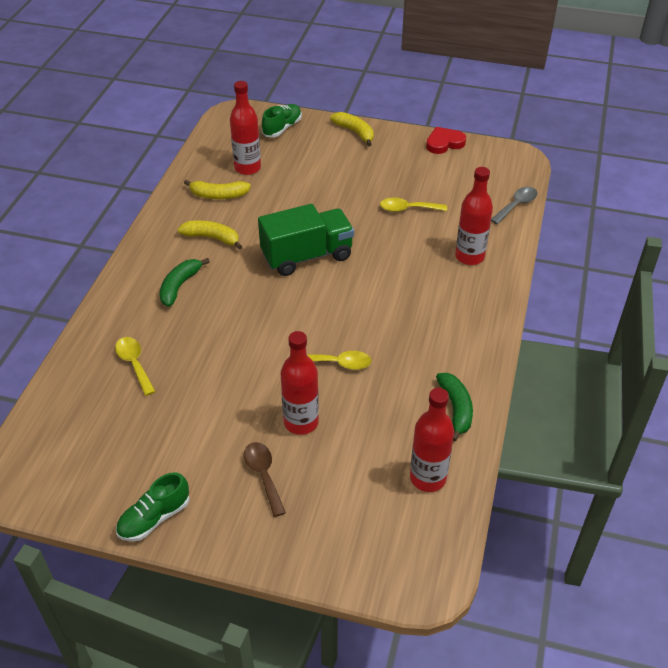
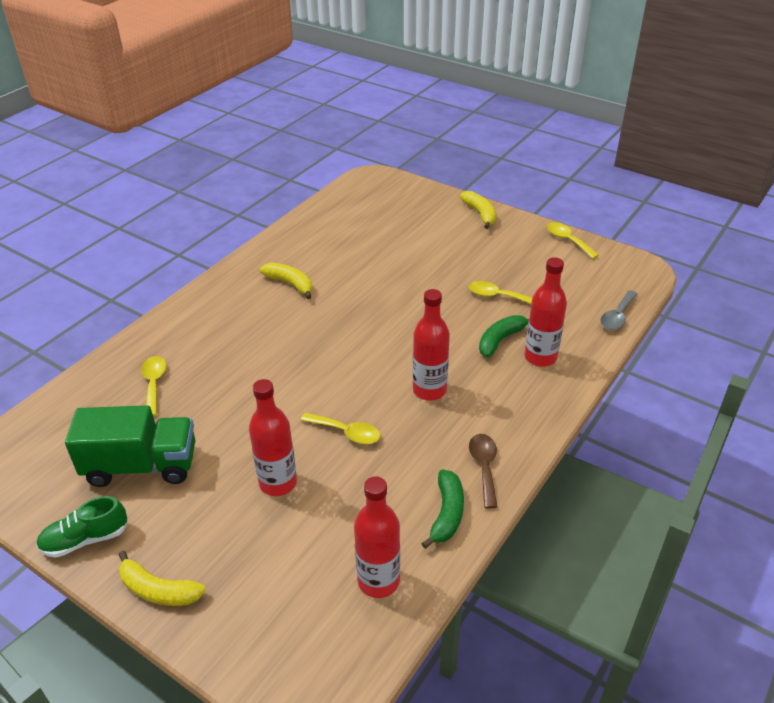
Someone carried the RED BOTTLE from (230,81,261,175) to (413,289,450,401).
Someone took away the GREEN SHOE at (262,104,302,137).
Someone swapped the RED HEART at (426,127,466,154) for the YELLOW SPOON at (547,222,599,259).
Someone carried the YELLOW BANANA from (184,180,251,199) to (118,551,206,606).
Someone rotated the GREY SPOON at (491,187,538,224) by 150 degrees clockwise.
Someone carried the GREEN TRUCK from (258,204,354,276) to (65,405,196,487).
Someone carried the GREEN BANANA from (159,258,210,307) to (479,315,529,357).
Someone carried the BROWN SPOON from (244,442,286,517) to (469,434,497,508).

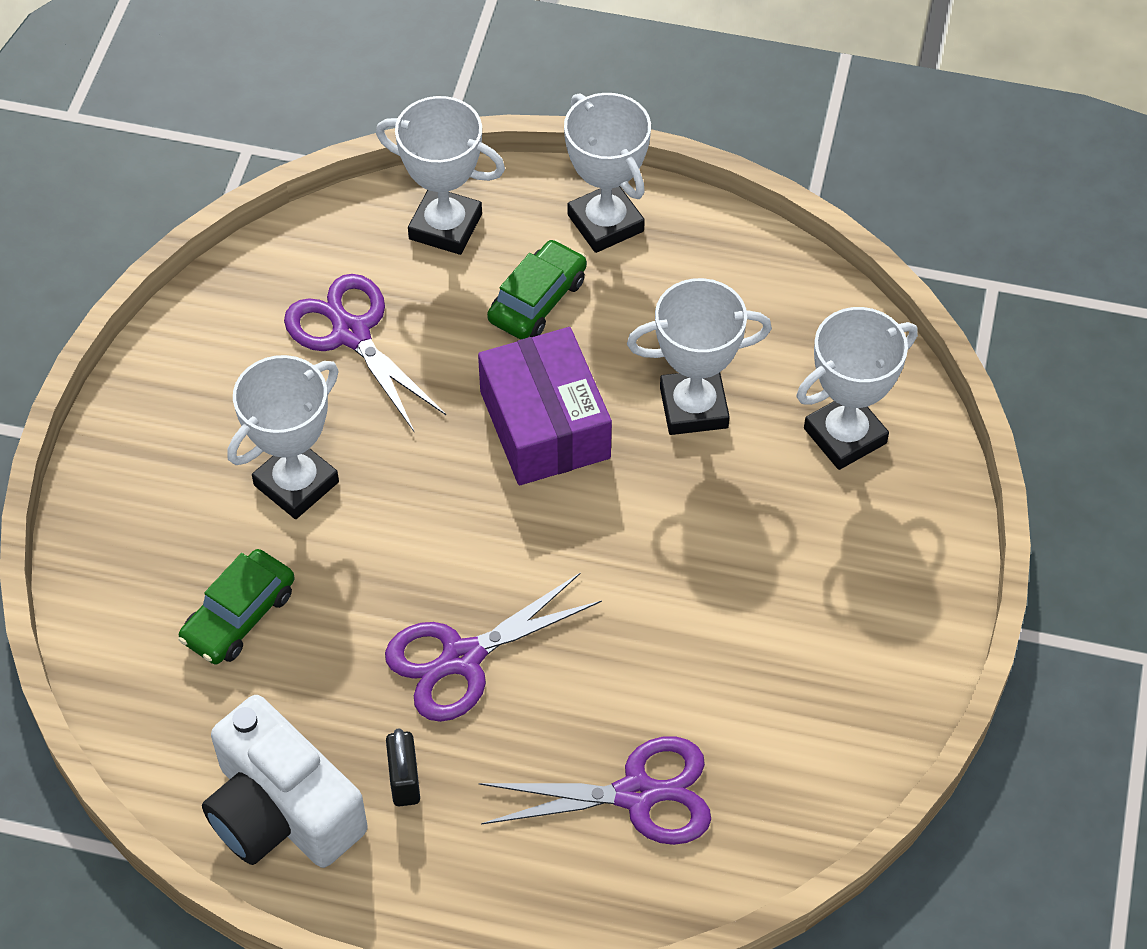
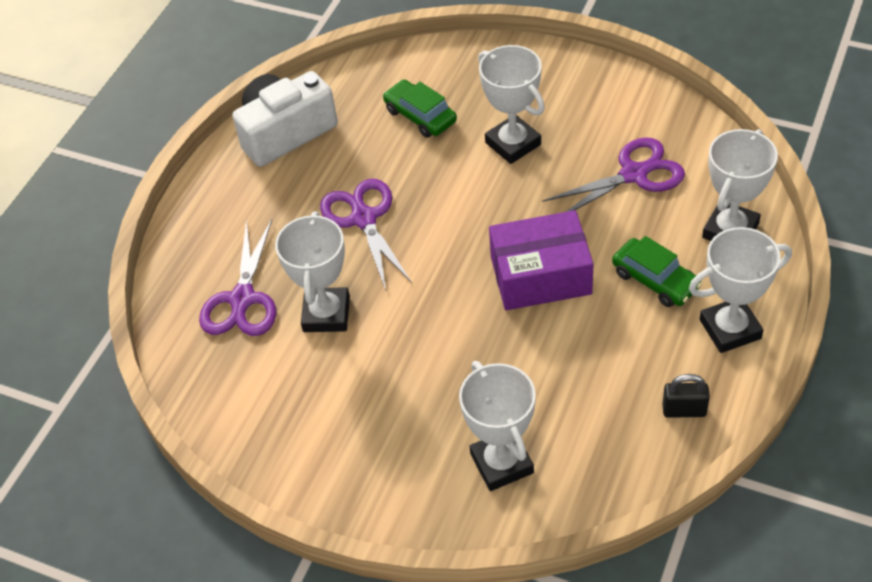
Someone carried the WHITE TROPHY from (627,278,772,435) to (275,212,350,332).
Someone carried the BLACK PADLOCK from (386,728,420,806) to (662,374,710,418).

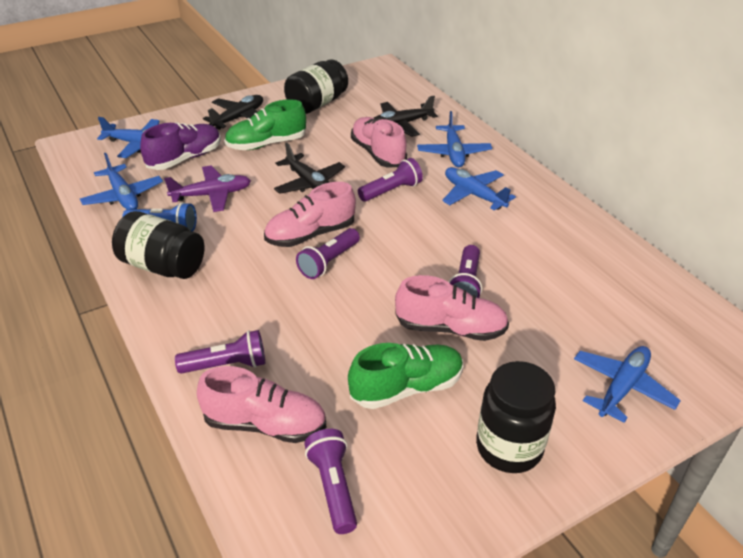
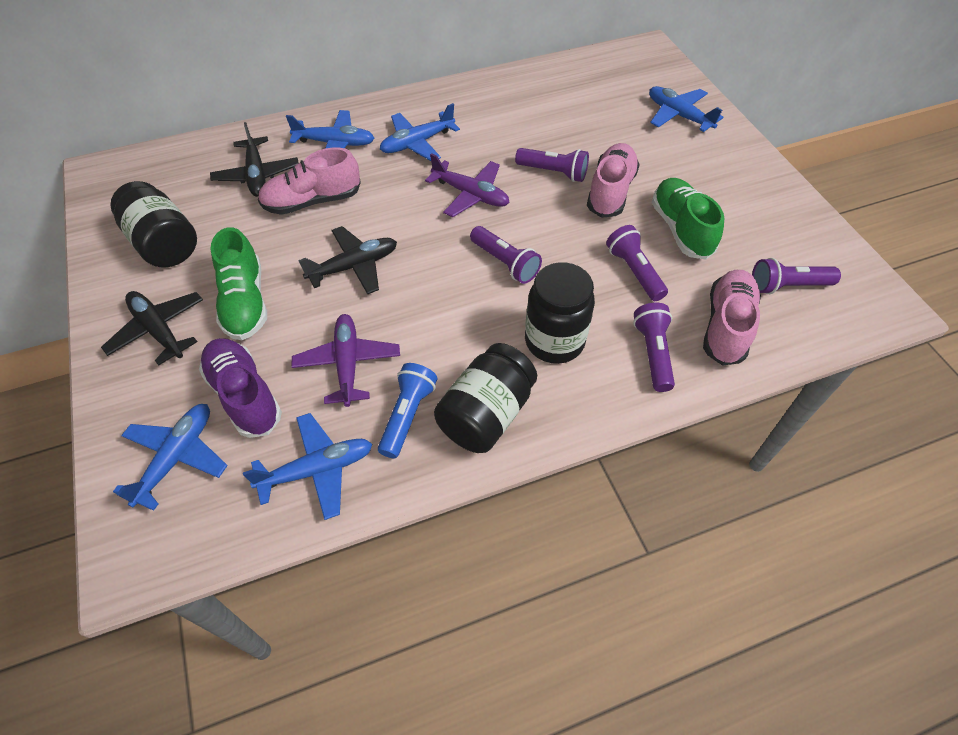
Someone carried the PURPLE FLASHLIGHT from (358,158,423,202) to (606,225,668,301).
Someone took away the PINK SHOE at (264,182,356,247).
Someone carried the BLACK JAR from (476,361,556,473) to (525,262,595,364).
Someone put down the PURPLE PLANE at (425,153,509,217).

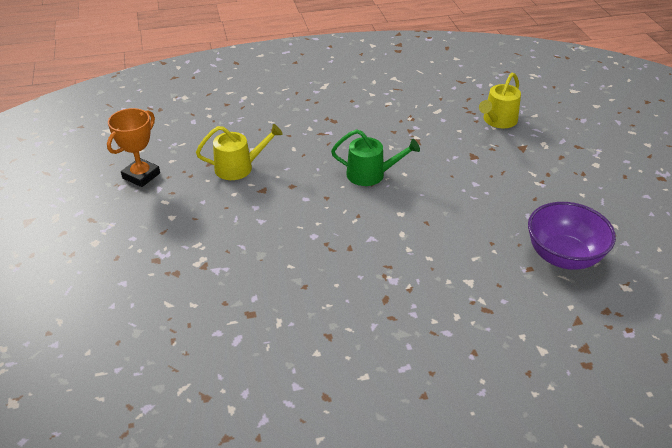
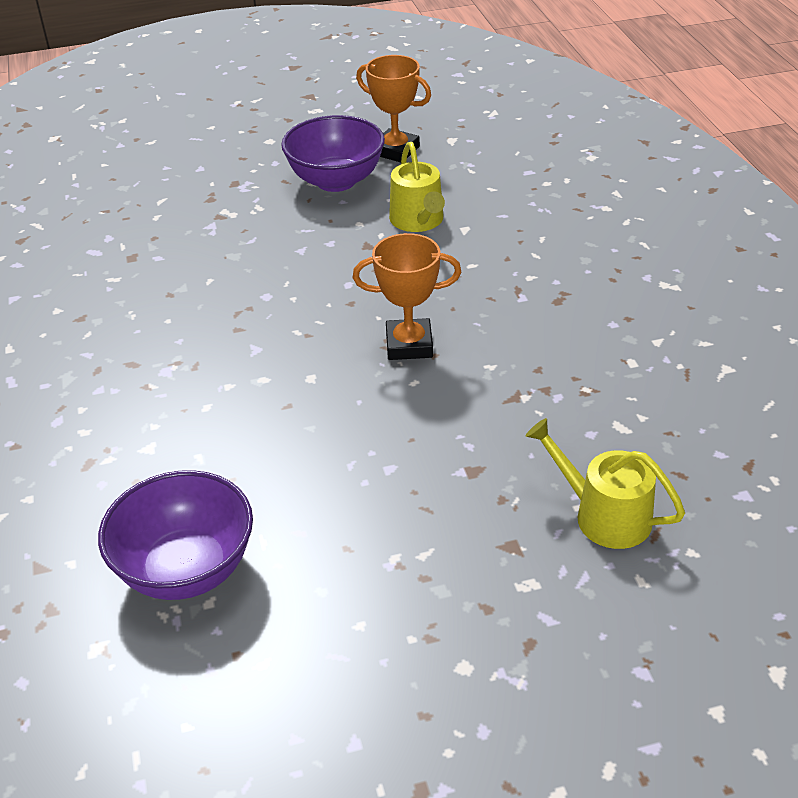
Someone swapped the GREEN WATERING CAN at (331,129,420,186) for the ORANGE TROPHY at (353,233,461,360).
Someone put down the PURPLE BOWL at (281,115,385,192).

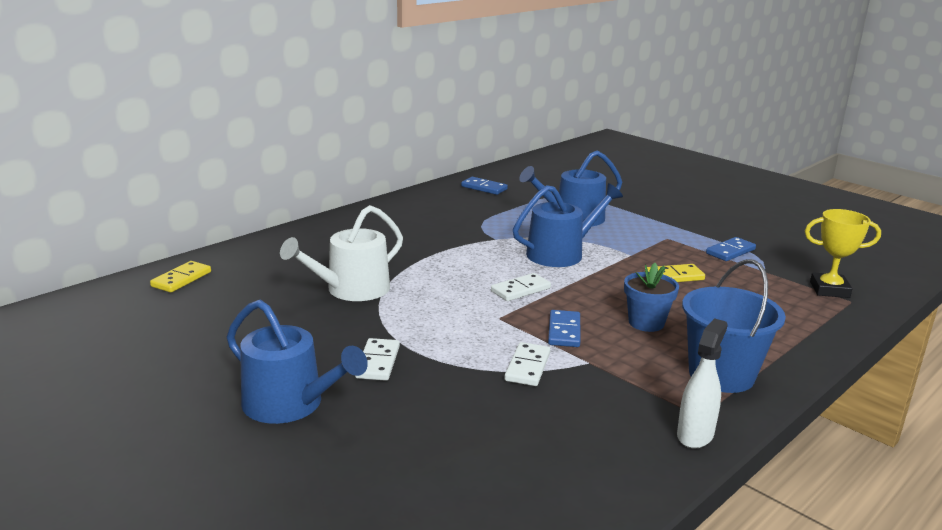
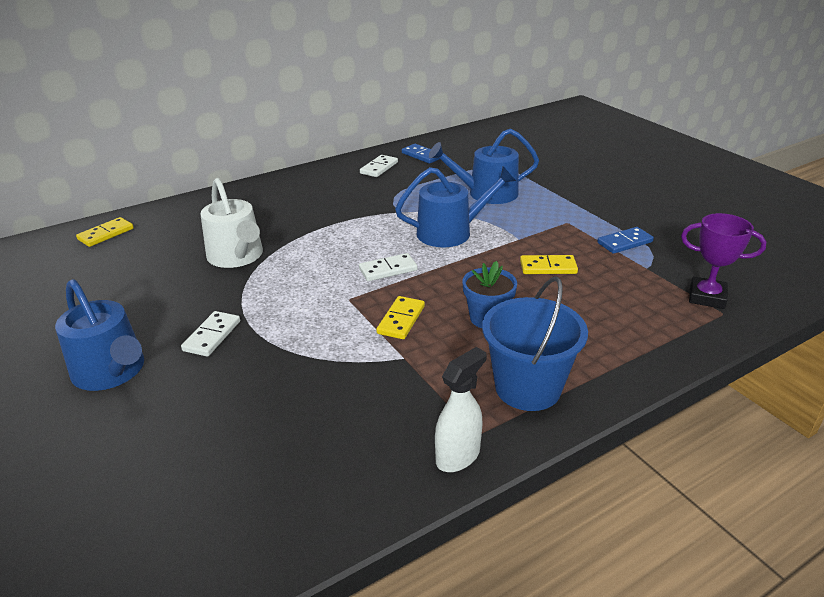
Someone rotated the WHITE WATERING CAN at (280,205,403,301) by 90 degrees counterclockwise.
Someone repainted the YELLOW TROPHY at (805,209,881,298), which became the PURPLE TROPHY at (681,213,766,309).
Someone repainted the BLUE DOMINO at (548,310,580,347), which became the YELLOW DOMINO at (376,296,425,339).
Someone carried the WHITE DOMINO from (505,342,551,386) to (360,155,398,177).

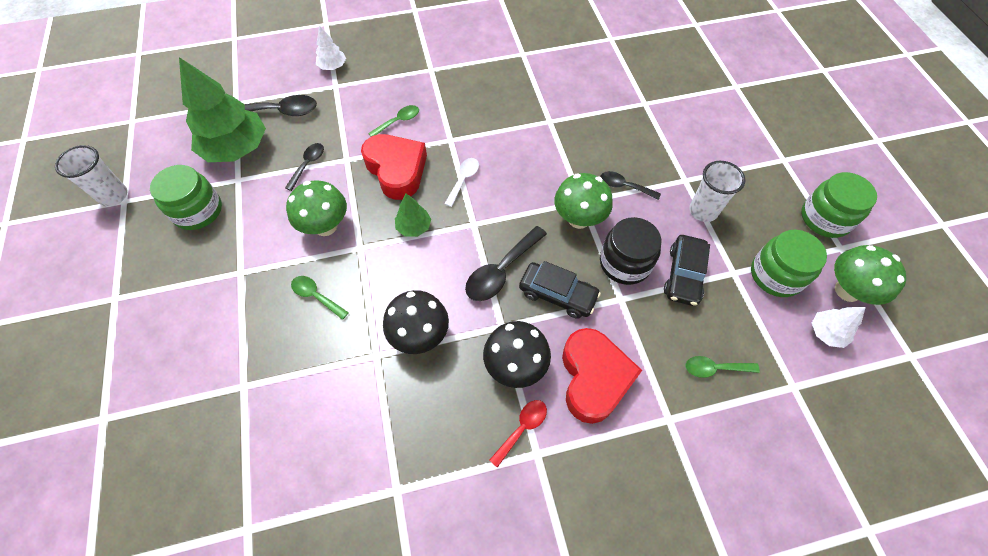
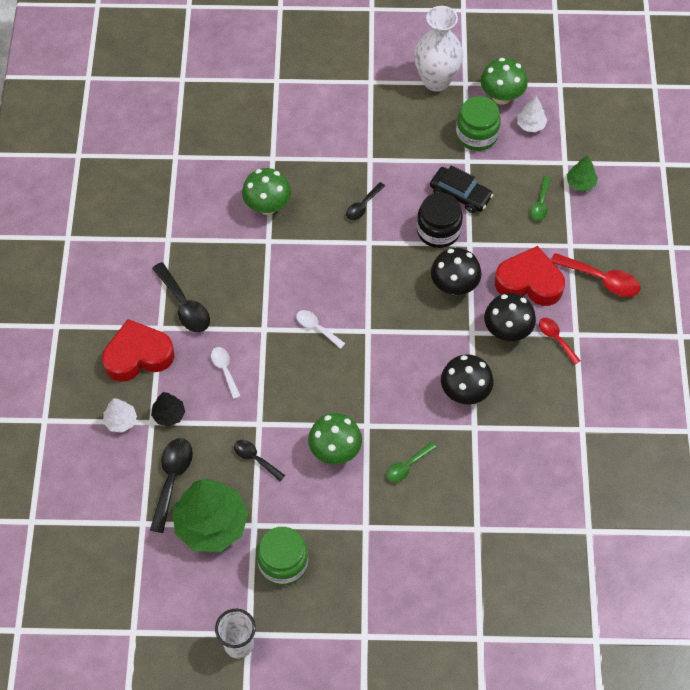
Someone repainted the GREEN SPOON at (368,105,419,136), which became the WHITE SPOON at (211,347,241,399).
Someone carried the RED HEART from (361,134,427,200) to (102,319,175,382).
Someone took away the WHITE CUP at (689,161,745,222).
Someone swapped the GREEN JAR at (801,172,877,238) for the WHITE VASE at (414,6,463,92).
Someone carried the GREEN MUSHROOM from (554,173,613,229) to (242,168,291,215).
Someone carried the GREEN TREE from (395,194,431,237) to (566,155,598,191).
Someone carried the BLACK SPOON from (465,226,547,301) to (152,262,210,332).
Someone swapped the BLACK CAR at (519,261,601,319) for the BLACK MUSHROOM at (431,248,482,295).
Someone put down the RED SPOON at (551,253,641,297).
Someone put down the BLACK TREE at (151,392,185,427).

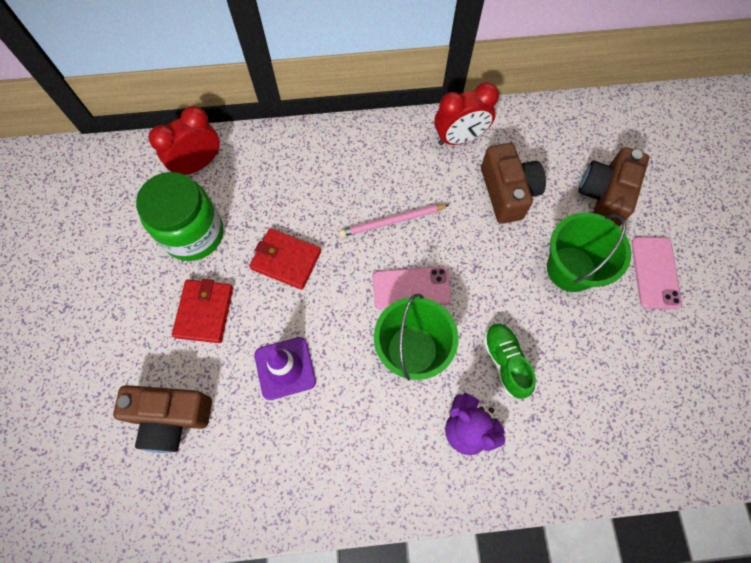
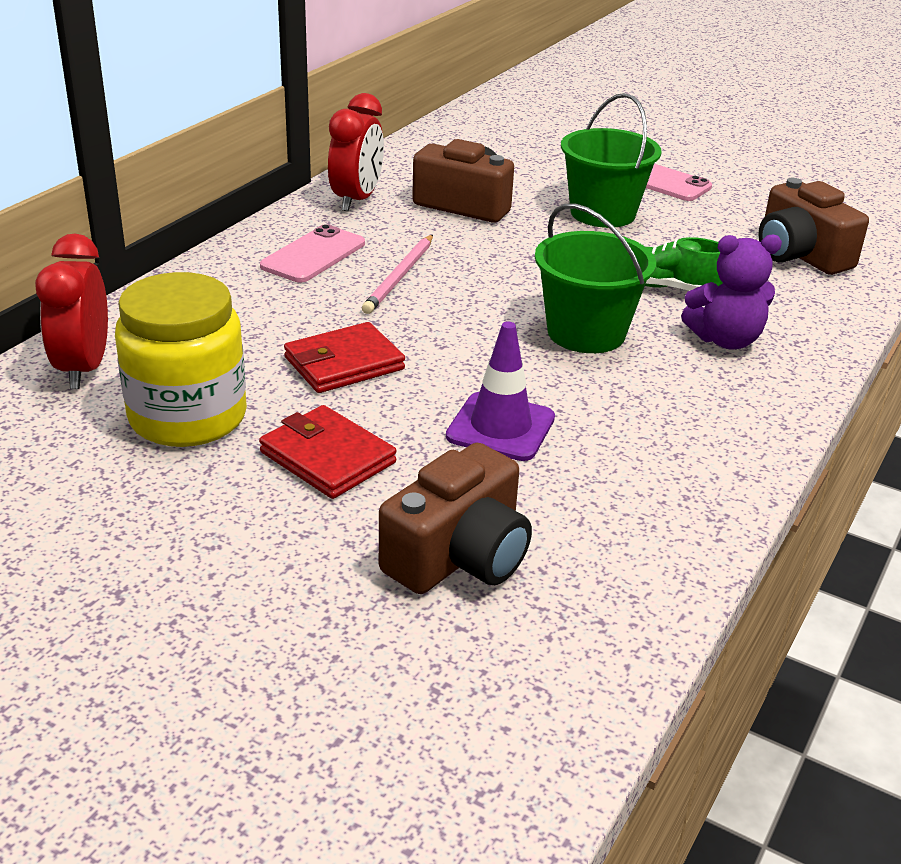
Someone carried the BROWN CAMERA from (579,147,649,227) to (758,178,869,275).
Someone repainted the GREEN JAR at (136,172,224,261), which became the YELLOW JAR at (115,272,247,447).
Someone carried the PINK PHONE from (373,266,452,310) to (260,224,365,283).

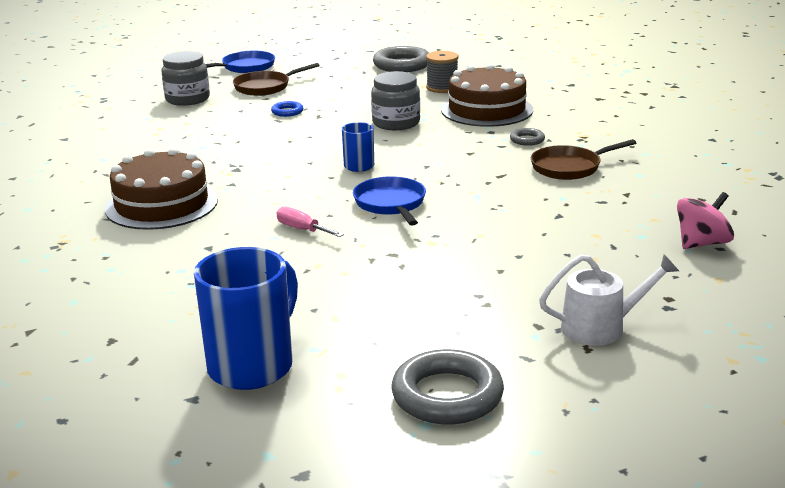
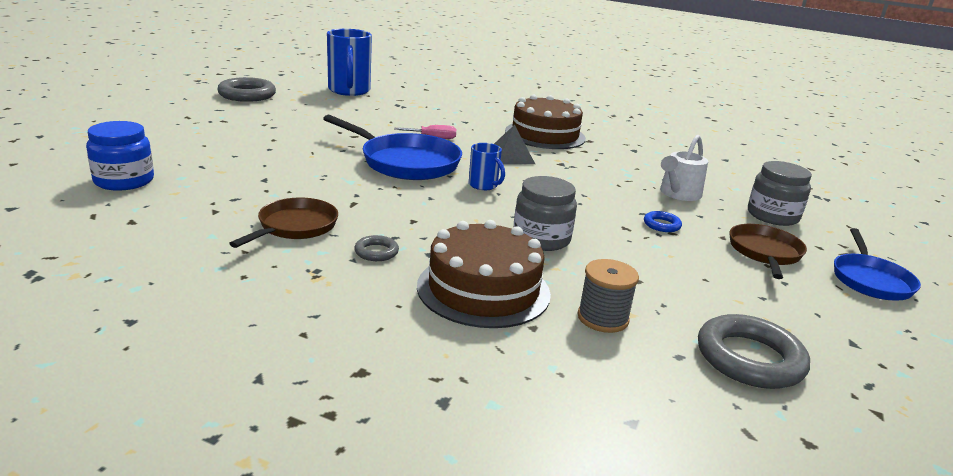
Someone scaled the BLUE PAN at (353,176,426,226) by 1.59.
Someone swapped the PINK SPINNING TOP at (677,192,734,249) for the BLUE JAR at (86,121,154,191).
Someone carried the WHITE WATERING CAN from (539,254,679,346) to (660,135,708,201).
Someone put down the GREY PYRAMID at (494,125,535,164).

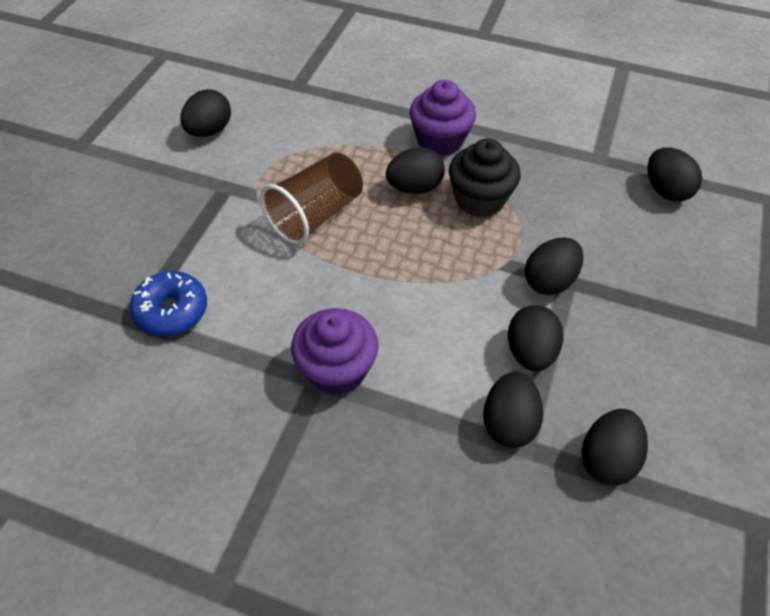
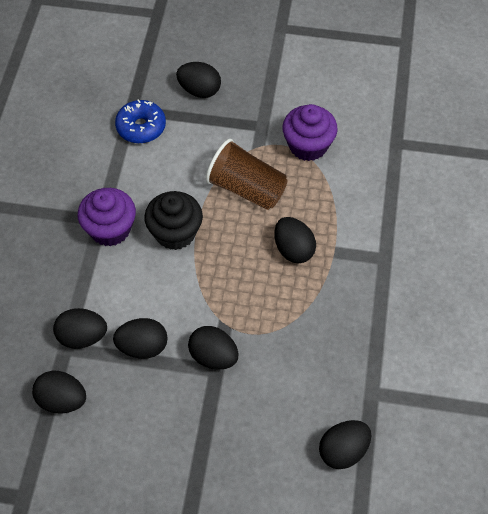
Someone carried the PURPLE CUPCAKE from (409,80,476,156) to (282,104,338,161).
Someone carried the BLACK EGG from (180,89,231,137) to (176,62,221,98).
Someone carried the BLACK CUPCAKE from (449,138,521,217) to (144,191,203,250).

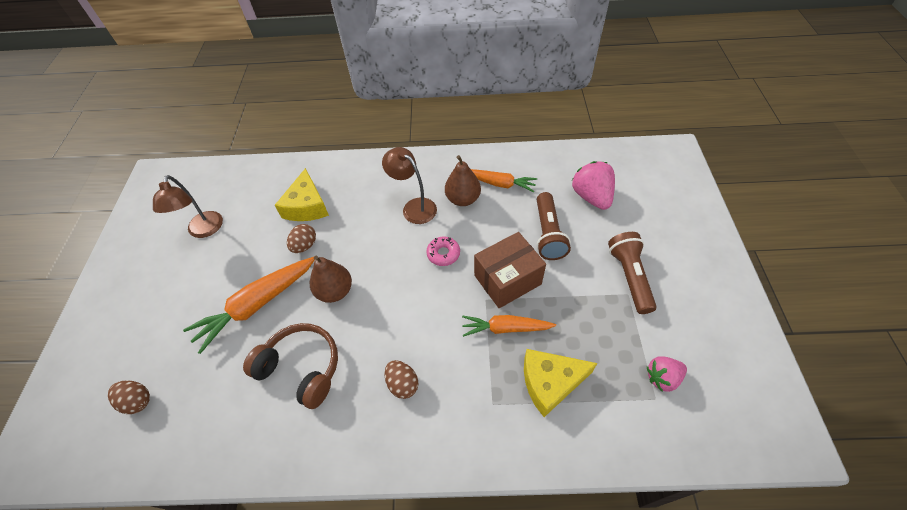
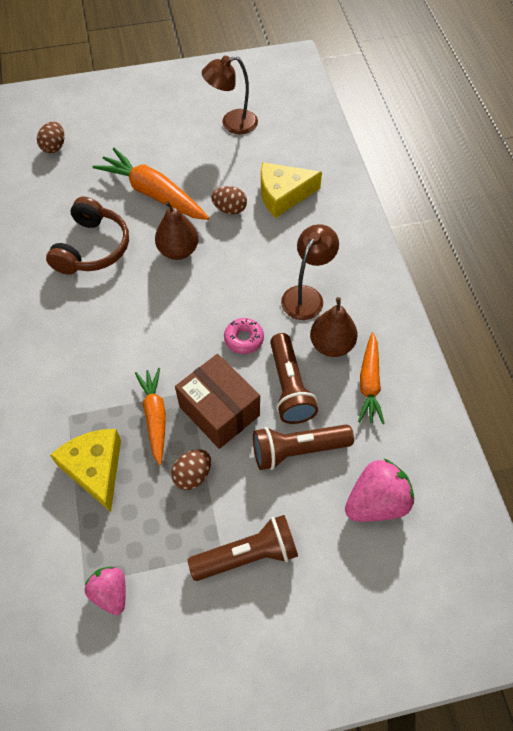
Someone carried the BROWN EGG from (385,360,418,399) to (171,449,211,490).
Someone put down the BROWN FLASHLIGHT at (270,333,318,424).

